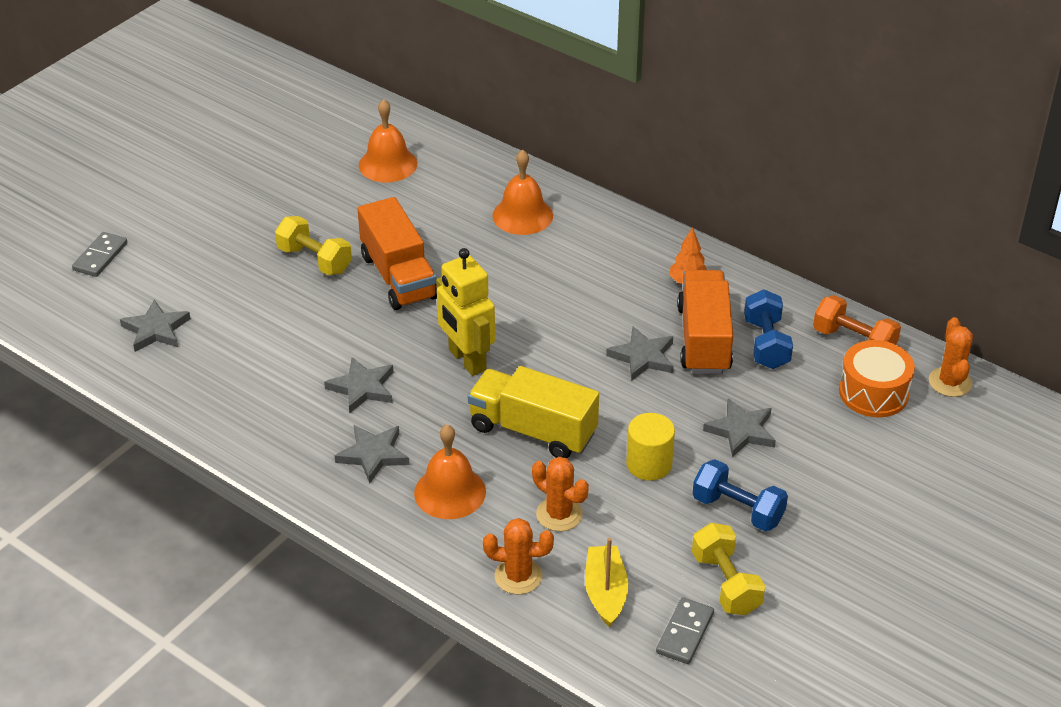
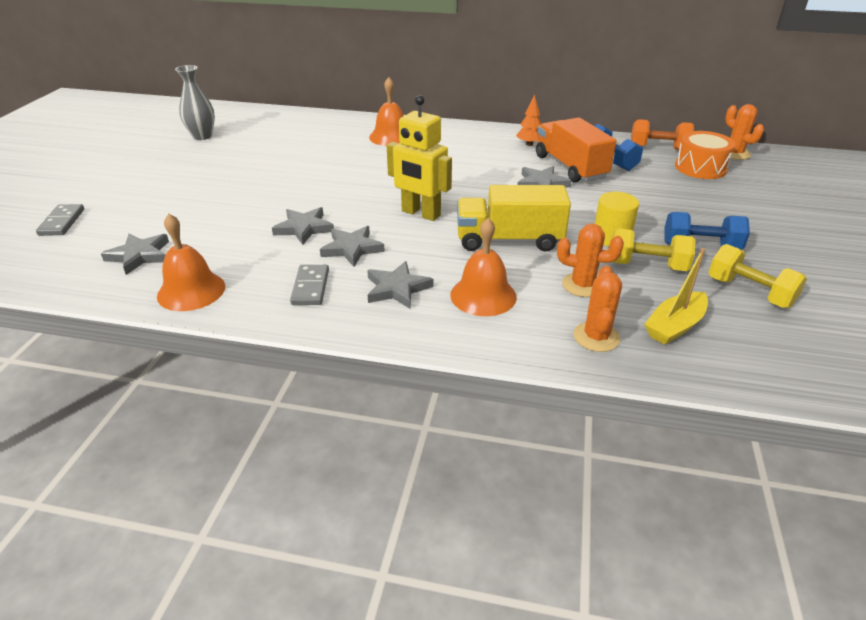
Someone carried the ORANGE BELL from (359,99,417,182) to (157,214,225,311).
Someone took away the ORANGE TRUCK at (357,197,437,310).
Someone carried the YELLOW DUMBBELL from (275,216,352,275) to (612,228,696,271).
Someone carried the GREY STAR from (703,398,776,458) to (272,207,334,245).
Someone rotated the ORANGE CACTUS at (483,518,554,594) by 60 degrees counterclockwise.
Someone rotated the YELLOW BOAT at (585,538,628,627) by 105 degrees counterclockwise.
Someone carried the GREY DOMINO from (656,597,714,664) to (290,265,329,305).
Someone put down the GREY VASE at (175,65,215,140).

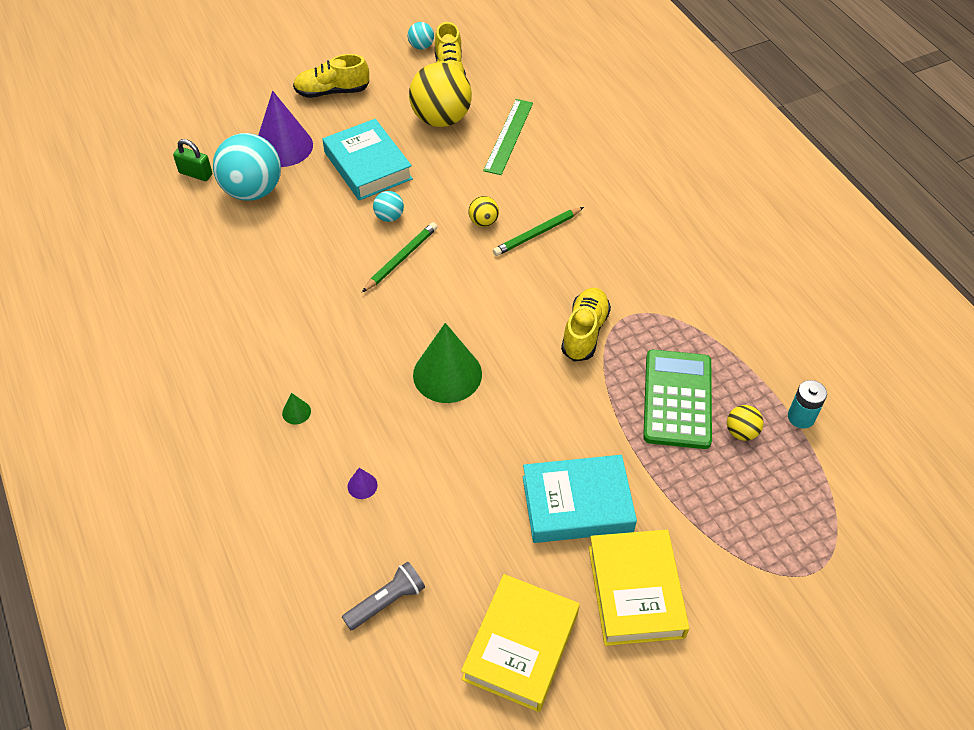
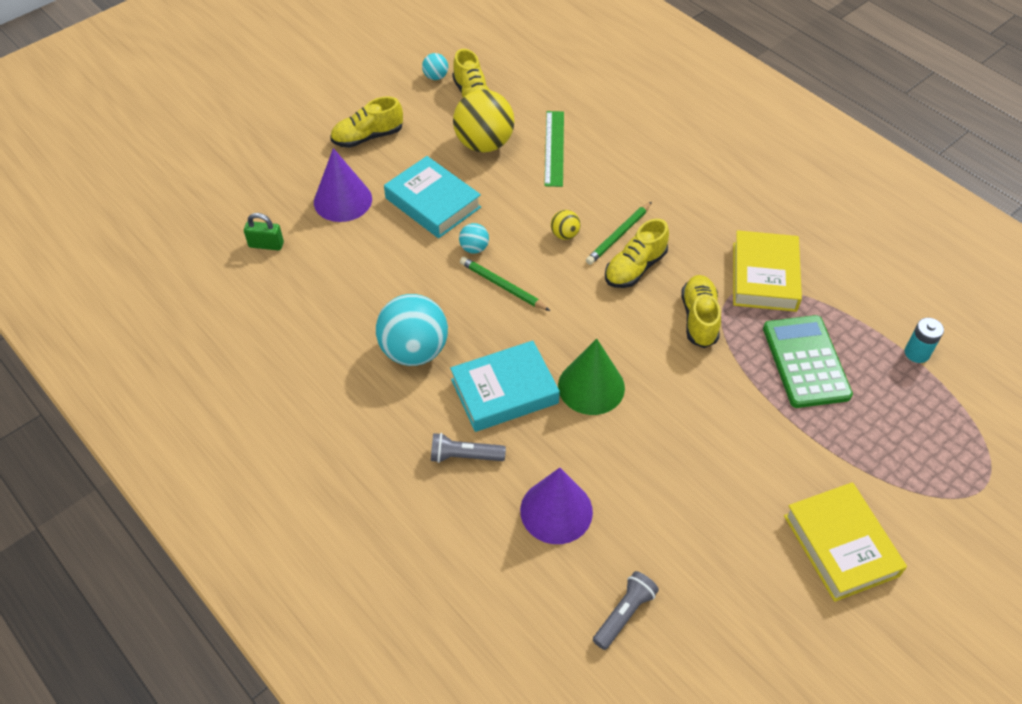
Someone carried the TURQUOISE BALL from (213,133,281,201) to (376,294,448,366).
Someone rotated the GREEN PENCIL at (362,222,437,292) by 75 degrees counterclockwise.
Someone swapped the GREEN CONE at (282,393,311,424) for the GREY FLASHLIGHT at (431,433,506,463).
Someone took away the YELLOW BALL at (727,405,764,441).
Someone carried the TURQUOISE BOOK from (523,455,637,543) to (450,341,560,432).
Someone scaled the PURPLE CONE at (347,468,378,499) by 2.48.
Someone carried the YELLOW BOOK from (461,574,580,712) to (733,230,802,312).
Someone put down the YELLOW SHOE at (605,219,669,288).

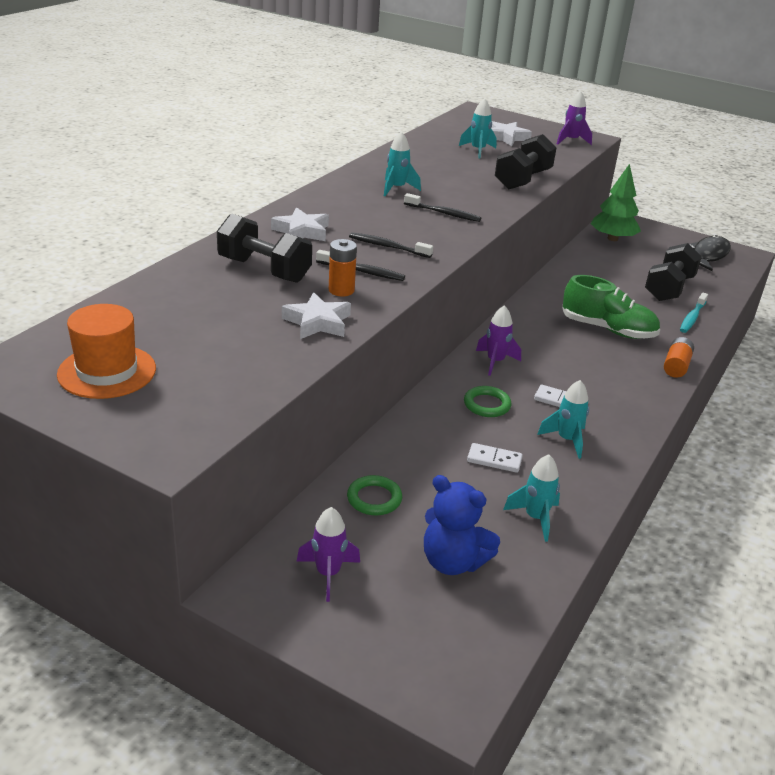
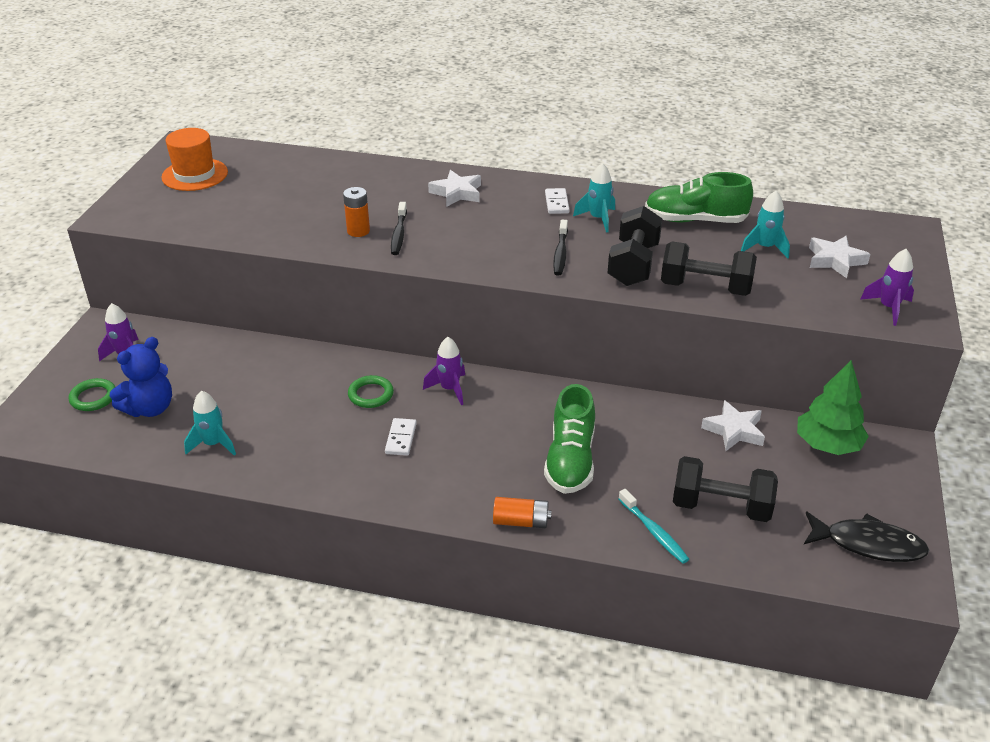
Someone carried the BLACK DUMBBELL from (217,213,312,283) to (607,206,662,286).
Someone took away the BLACK TOOTHBRUSH at (349,232,433,258).
Someone carried the WHITE STAR from (282,292,351,339) to (701,400,765,451).
Someone rotated the TURQUOISE TOOTHBRUSH at (680,293,708,333) by 135 degrees counterclockwise.
Someone took away the TURQUOISE ROCKET at (537,380,589,459).
Someone carried the WHITE DOMINO from (467,443,523,473) to (545,188,570,214).
Someone carried the GREEN RING from (347,475,402,515) to (69,378,115,411).
Someone rotated the BLUE TEDDY BEAR at (424,475,500,575) by 150 degrees counterclockwise.
Someone put down the GREEN SHOE at (645,172,753,223).

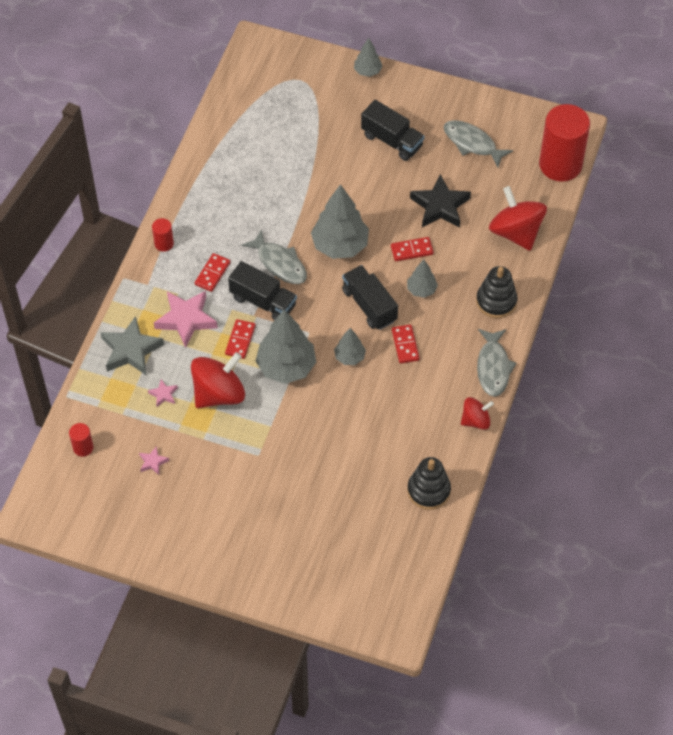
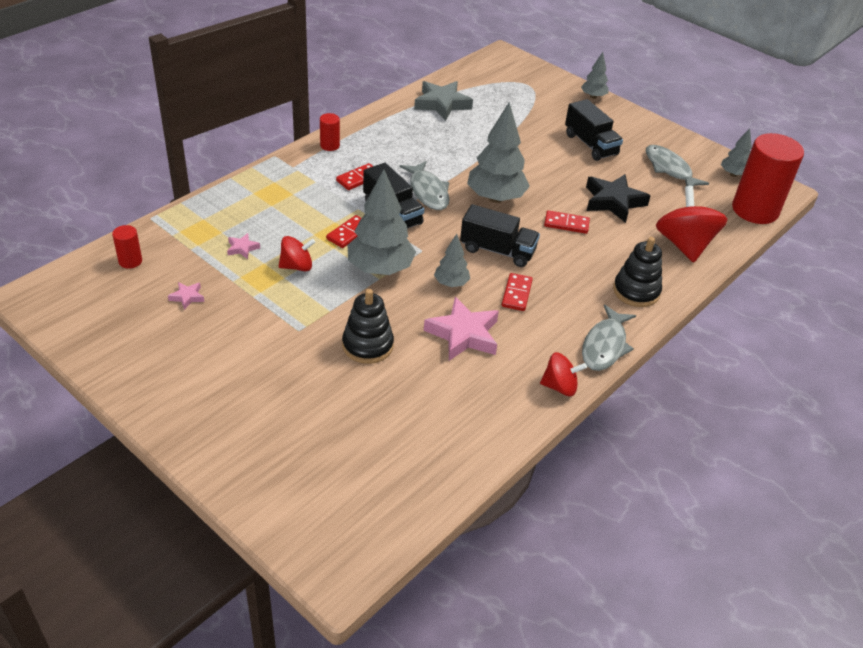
Someone carried the GREY TREE from (407,260,438,298) to (721,128,752,177).
Someone rotated the BLACK TRUCK at (342,265,398,330) by 120 degrees clockwise.
Someone carried the PINK STAR from (154,291,218,348) to (424,297,499,361).
Someone carried the GREY STAR from (100,316,164,375) to (414,81,473,121).
Someone scaled the RED SPINNING TOP at (191,352,245,408) by 0.57.
Someone carried the BLACK STACKING TOY from (407,457,451,510) to (342,289,394,364).

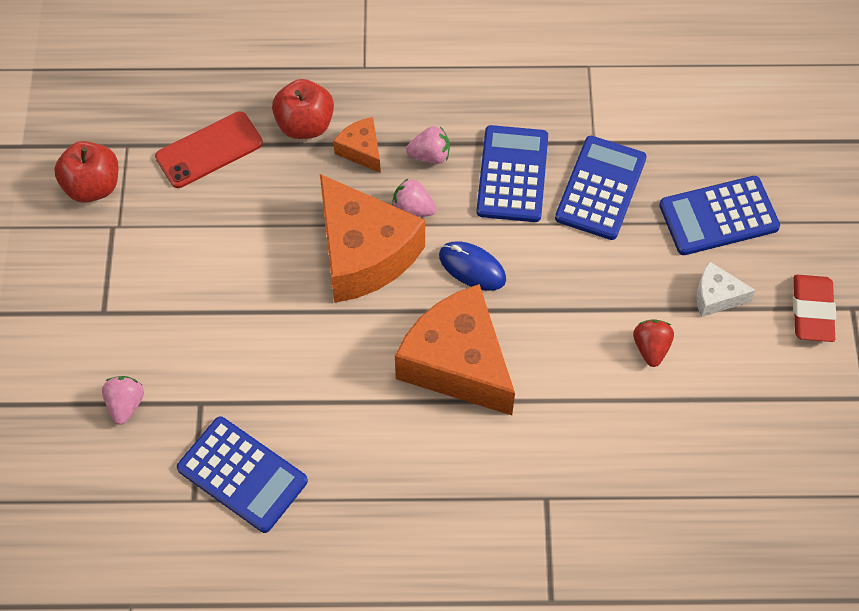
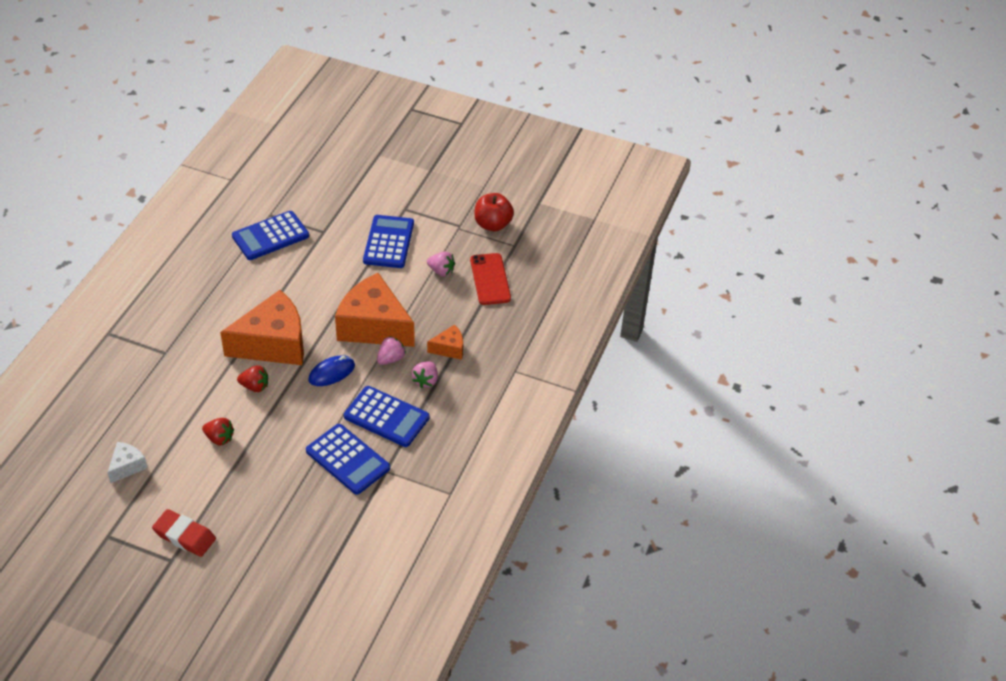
Someone took away the RED APPLE at (272,79,334,139).
Someone rotated the ORANGE CHEESE at (320,174,425,303) by 45 degrees clockwise.
Someone carried the BLUE CALCULATOR from (659,176,780,255) to (363,215,414,268).
Someone carried the WHITE CHEESE from (697,261,756,317) to (108,442,148,483).
Someone carried the PINK STRAWBERRY from (102,376,144,425) to (427,251,455,276).
Someone put down the RED STRAWBERRY at (237,365,268,392).

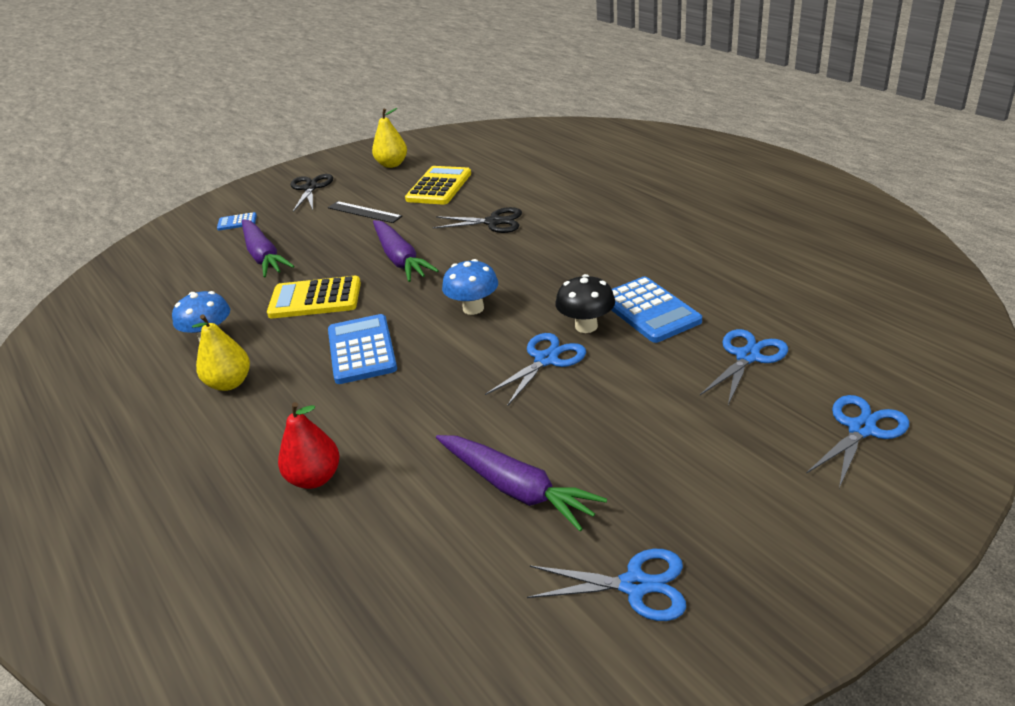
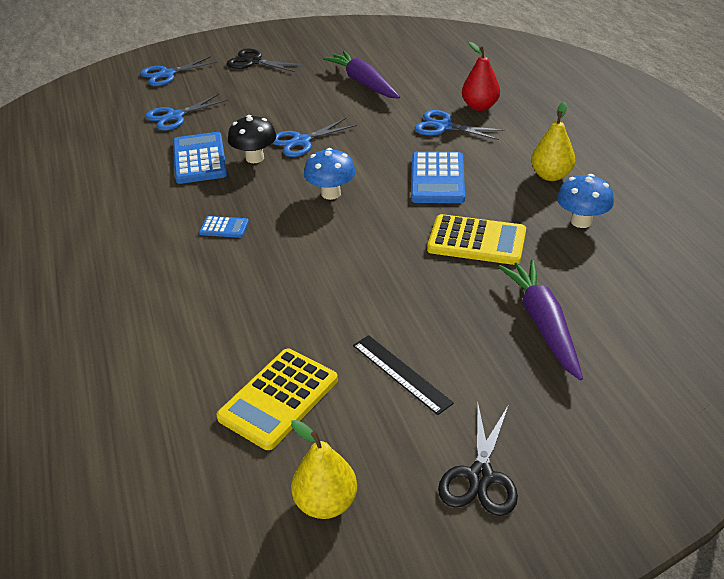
Someone carried the BLACK SCISSORS from (433,207,522,233) to (227,49,303,72).
Someone carried the BLUE CALCULATOR from (217,212,257,230) to (199,216,249,238).
Someone took away the PURPLE CARROT at (373,220,439,282).
Someone carried the BLUE SCISSORS from (527,549,686,621) to (415,110,504,140).

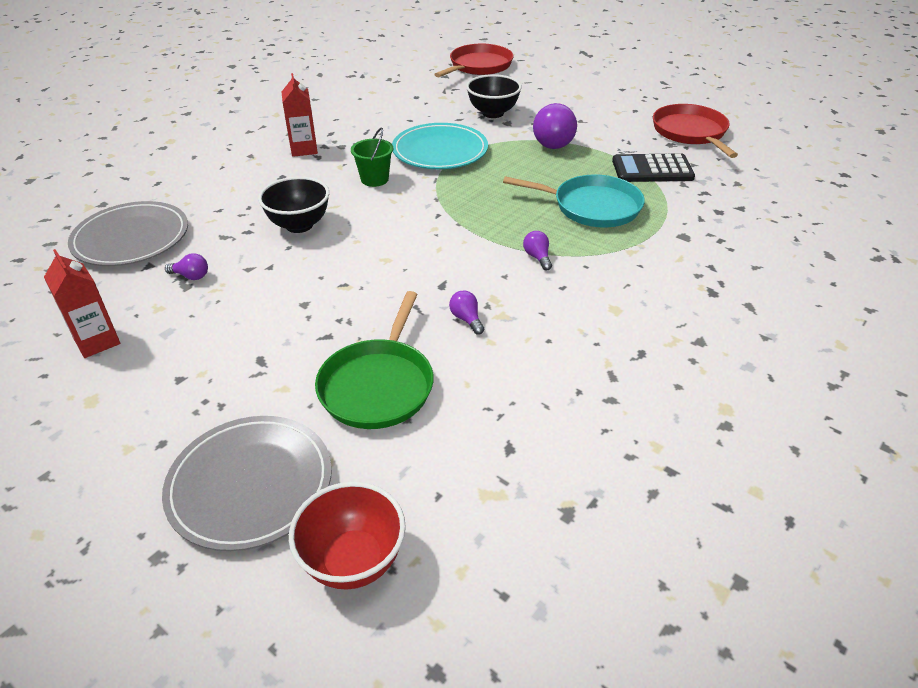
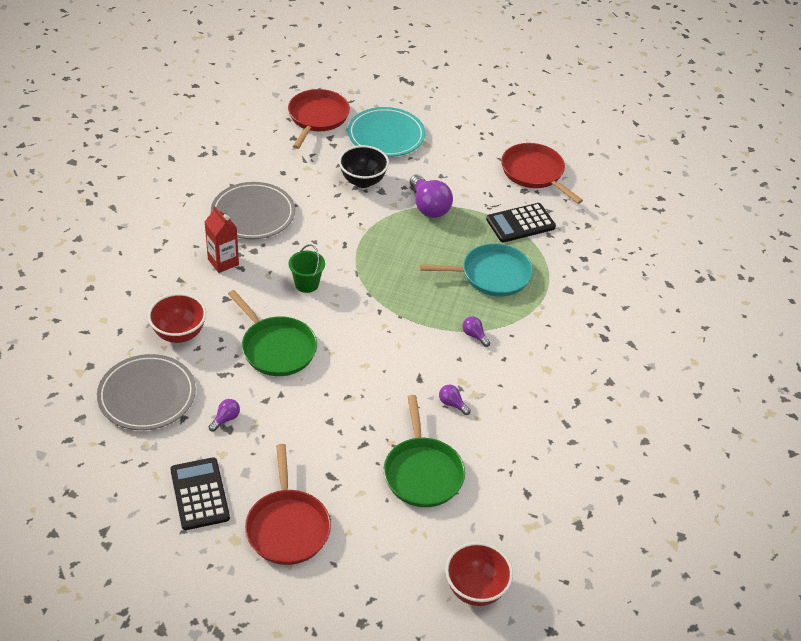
Someone carried the TURQUOISE PLATE from (392,123,488,169) to (348,107,425,157).
Someone swapped the BLACK BOWL at (258,176,329,233) for the GREEN PAN at (228,290,317,376).
Someone swapped the RED CARTON at (44,249,120,358) for the BLACK CALCULATOR at (170,457,230,530).
Someone rotated the PURPLE LIGHT BULB at (165,253,208,280) by 45 degrees counterclockwise.
Someone carried the GREY PLATE from (162,416,332,551) to (211,182,295,239).
Someone put down the RED BOWL at (148,293,206,343).
Someone put down the RED PAN at (245,444,331,565).

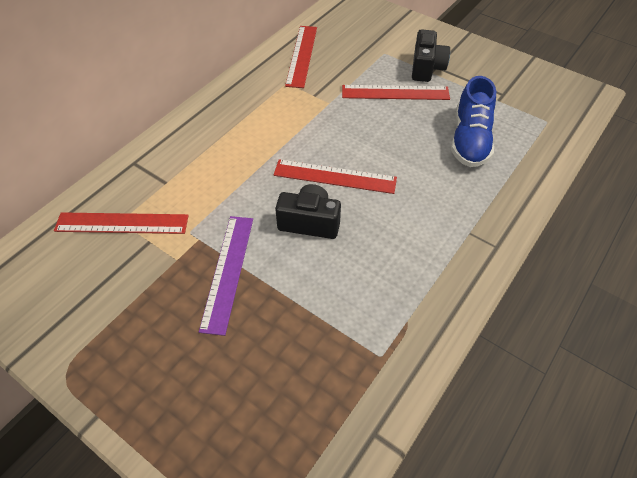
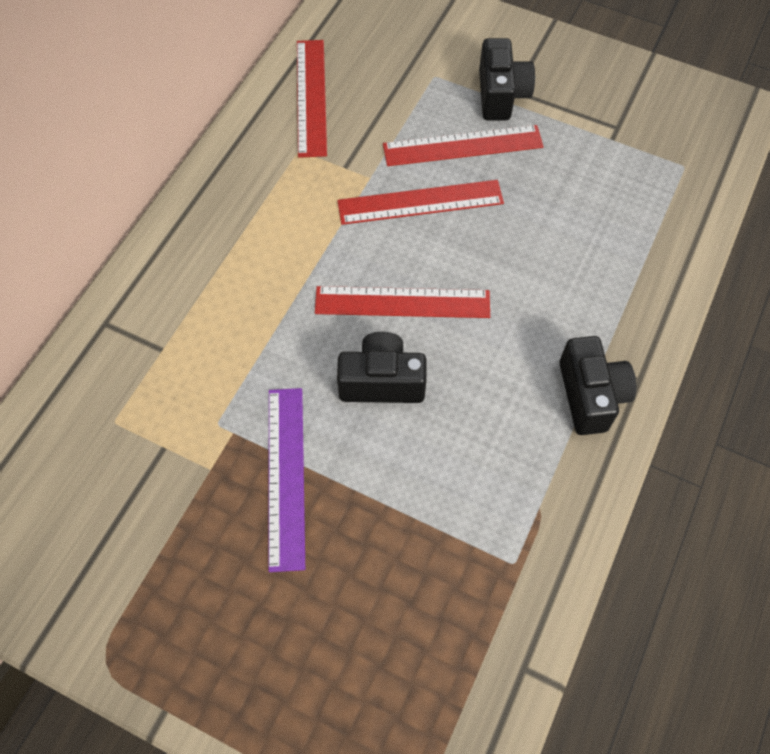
Someone took away the BLUE SHOE at (451,76,496,167).
Someone carried the RED RULER from (54,212,189,234) to (337,180,504,225).
Someone put down the BLACK CAMERA at (559,336,637,435).

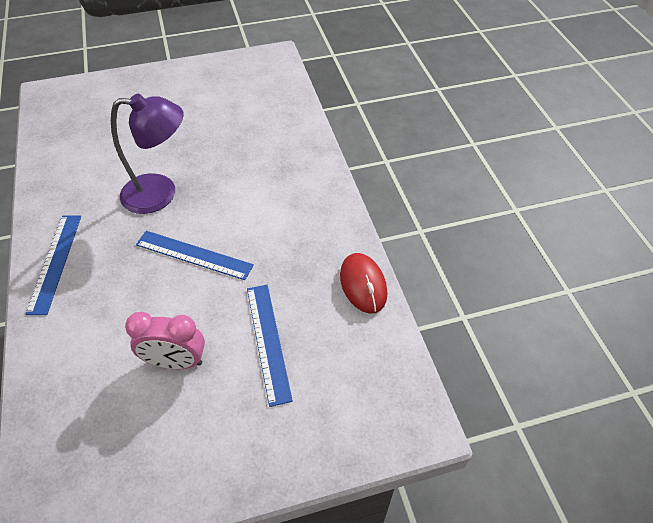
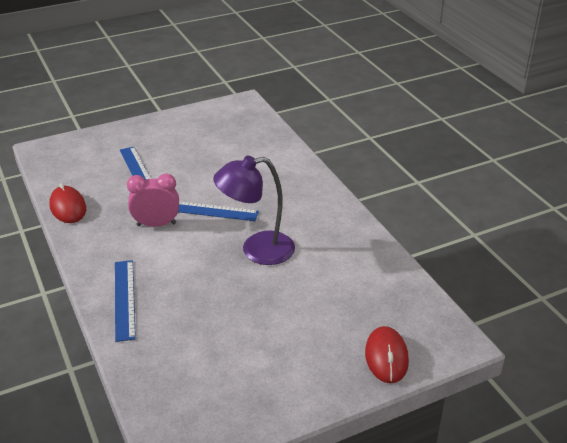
Someone carried the BLUE RULER from (25,216,81,315) to (115,260,136,342).
Someone carried the PINK CLOCK from (125,312,205,369) to (127,173,179,227).
Someone put down the RED MOUSE at (365,326,409,383).

